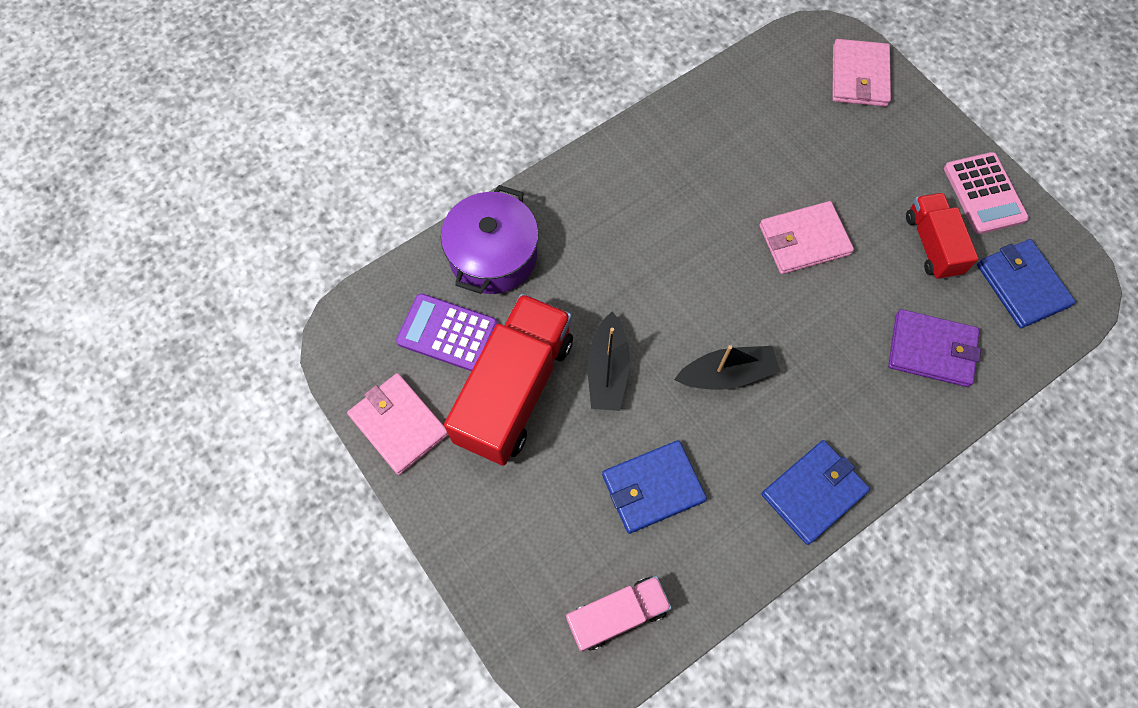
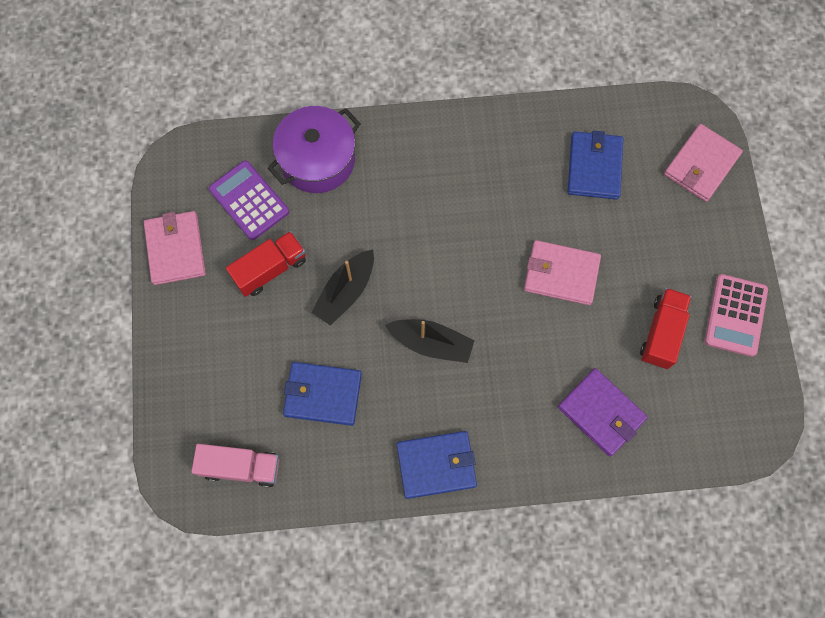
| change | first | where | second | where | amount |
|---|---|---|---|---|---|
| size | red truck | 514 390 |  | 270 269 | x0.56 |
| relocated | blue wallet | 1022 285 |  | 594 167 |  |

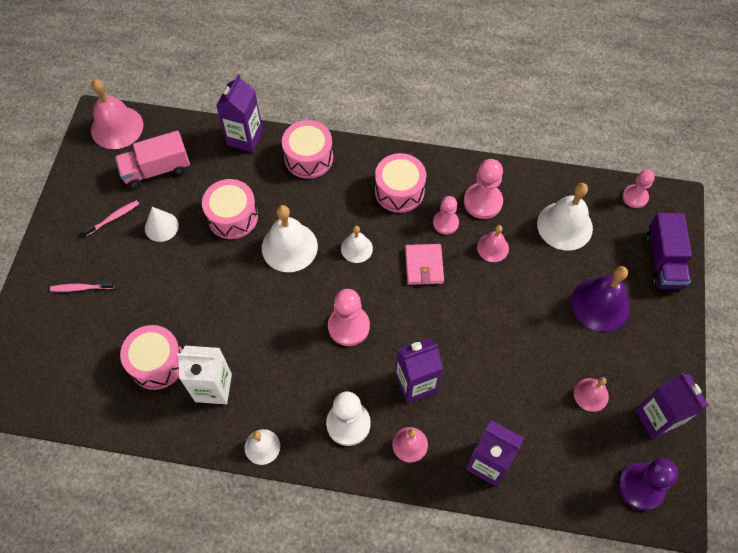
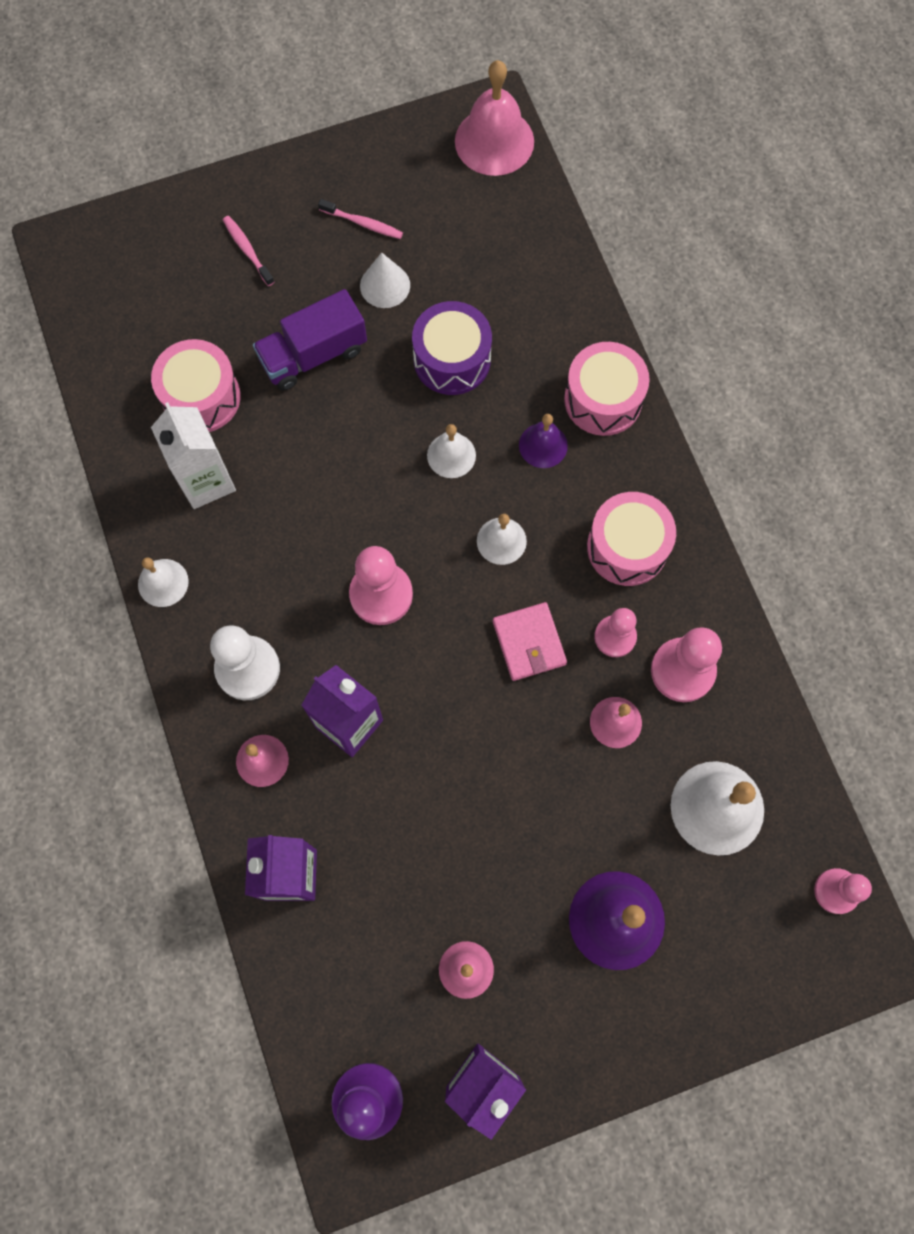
| change | first | where | second | where | amount |
|---|---|---|---|---|---|
| relocated | purple truck | 663 261 |  | 313 354 |  |
| colour | pink drum | 232 216 | purple drum | 452 359 |  |
| size | white bell | 289 247 |  | 451 455 | x0.57 |
| spun | pink wallet | 424 266 |  | 529 643 | 75 degrees counterclockwise |
| appeared |  |  | purple bell | 543 445 |  |
| missing | pink truck | 156 170 |  |  |  |
| missing | purple carton | 245 138 |  |  |  |

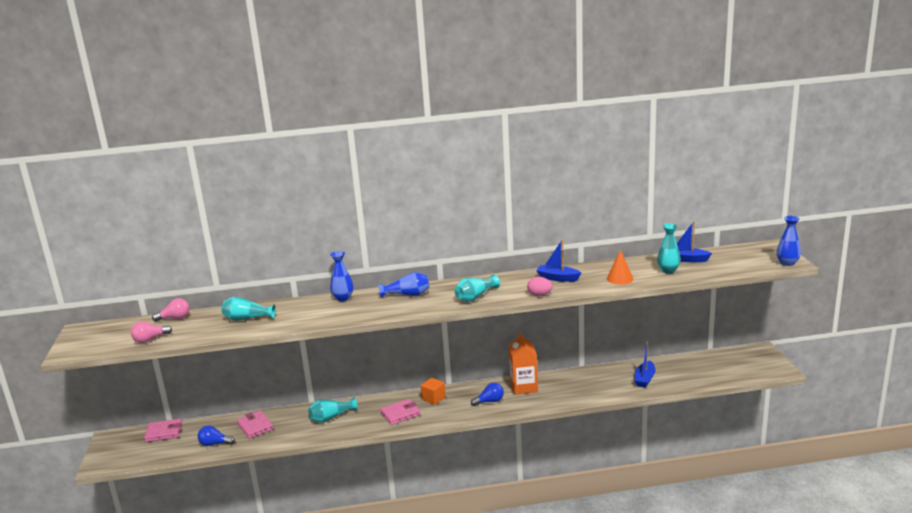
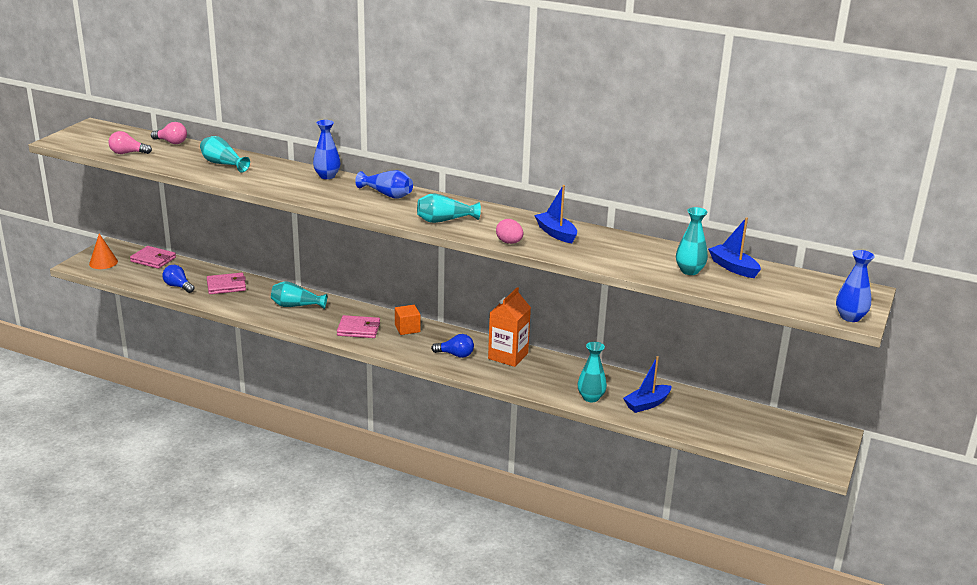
| change | first | where | second | where | amount |
|---|---|---|---|---|---|
| relocated | orange cone | 620 278 |  | 103 262 |  |
| spun | pink wallet | 255 426 |  | 226 286 | 75 degrees clockwise |
| appeared |  |  | turquoise vase | 590 397 |  |

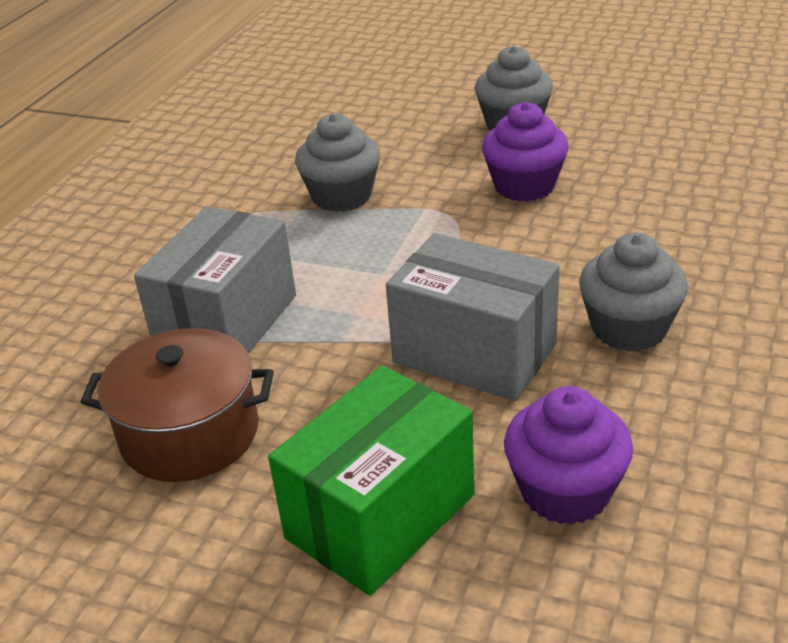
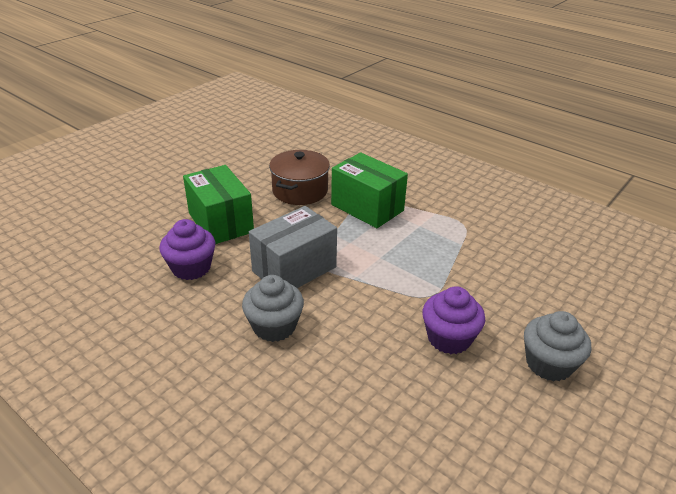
| change | first | where | second | where | amount |
|---|---|---|---|---|---|
| colour | grey box | 227 323 | green box | 367 208 |  |
| missing | grey cupcake | 342 196 |  |  |  |

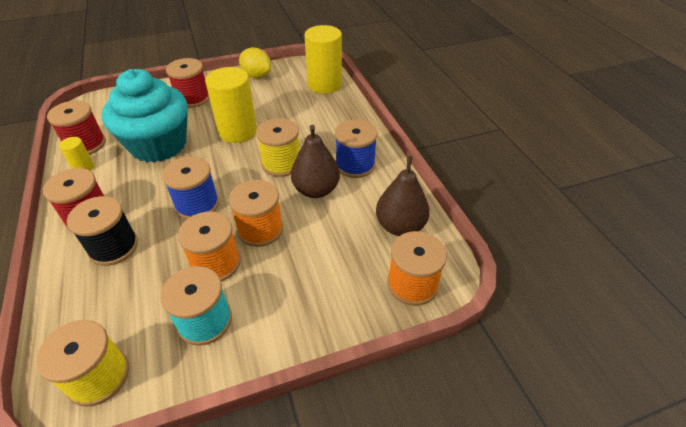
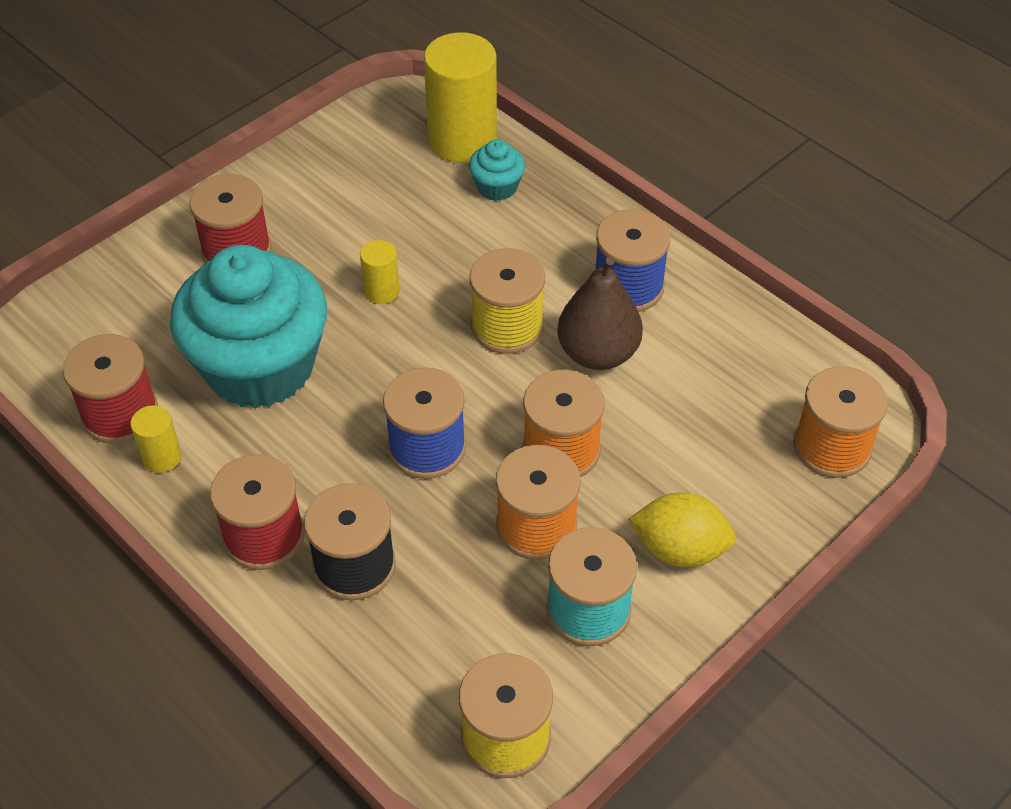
| change | first | where | second | where | amount |
|---|---|---|---|---|---|
| size | yellow cylinder | 238 131 |  | 381 291 | x0.47 |
| appeared |  |  | turquoise cupcake | 497 187 |  |
| relocated | yellow lemon | 257 76 |  | 680 549 |  |
| missing | brown pear | 400 226 |  |  |  |

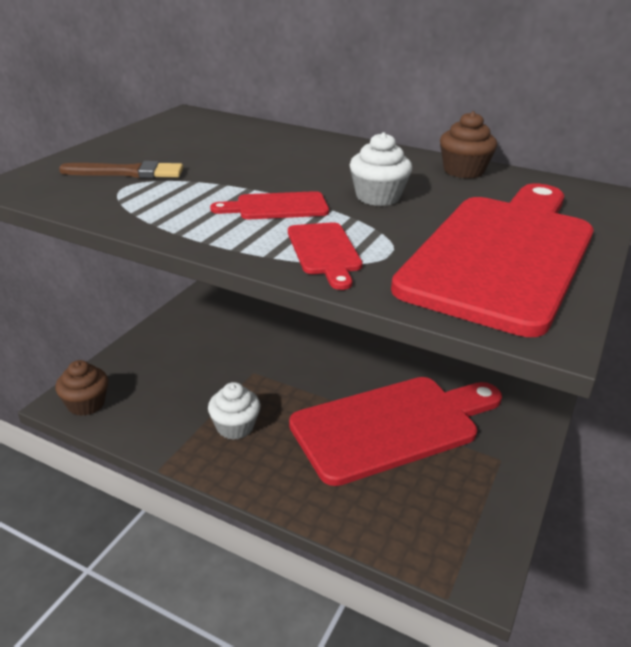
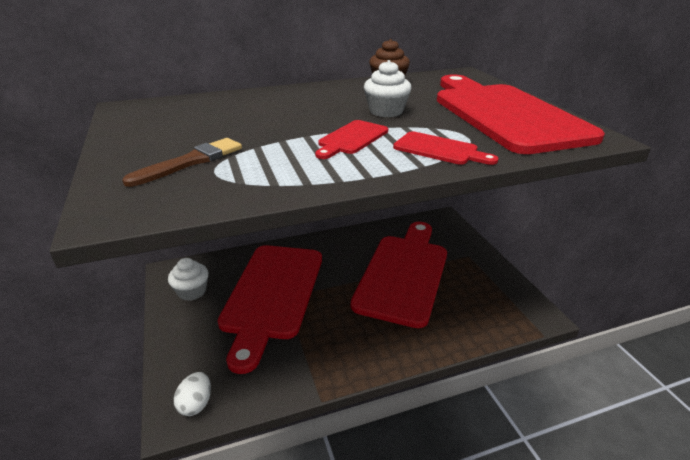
| change | first | where | second | where | amount |
|---|---|---|---|---|---|
| relocated | white cupcake | 235 427 |  | 192 291 |  |
| exchanged | brown cupcake | 86 404 | white egg | 196 404 |  |
| appeared |  |  | red cutting board | 272 294 |  |

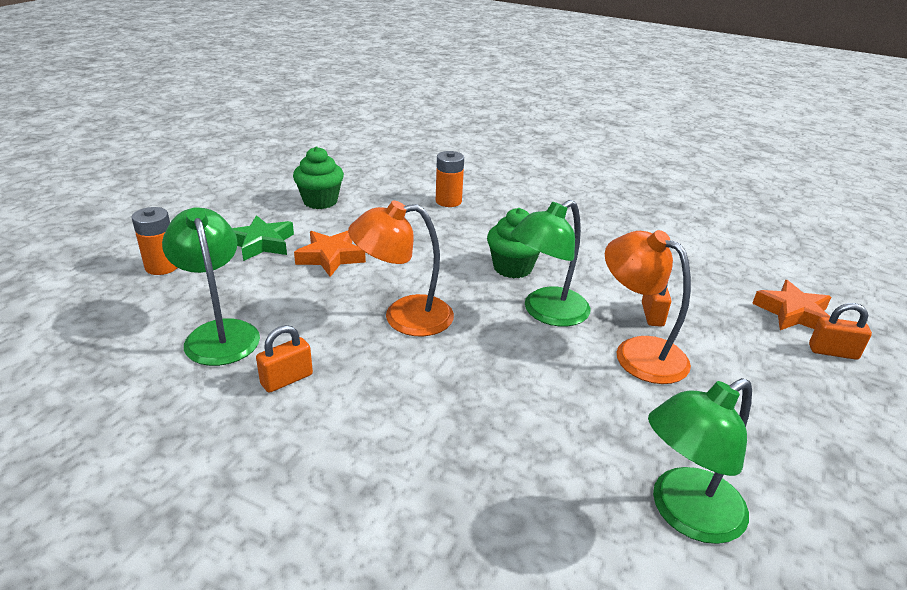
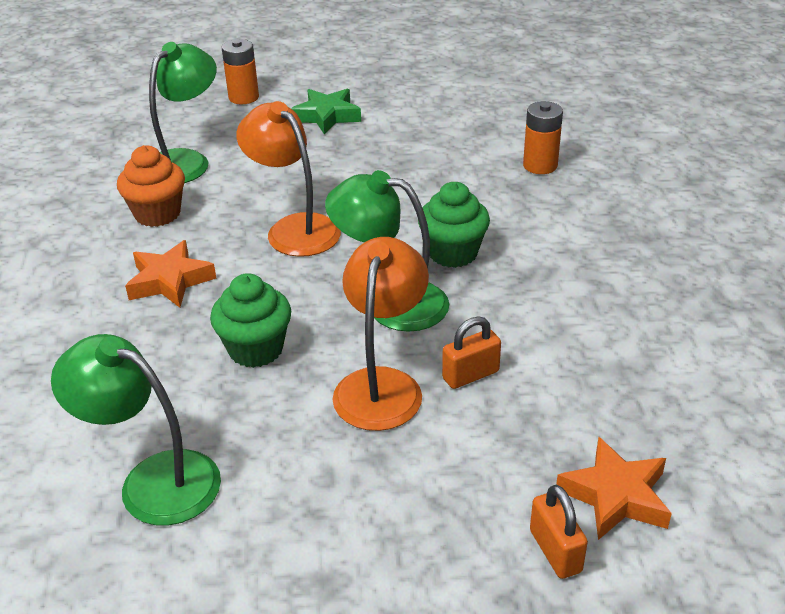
| change | first | where | second | where | amount |
|---|---|---|---|---|---|
| exchanged | orange padlock | 287 379 | orange cupcake | 157 214 |  |
| relocated | orange star | 331 257 |  | 170 281 |  |
| relocated | green cupcake | 320 201 |  | 256 349 |  |

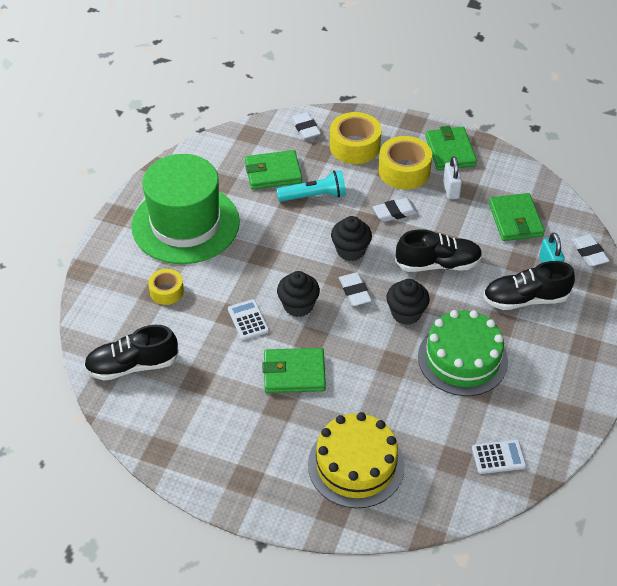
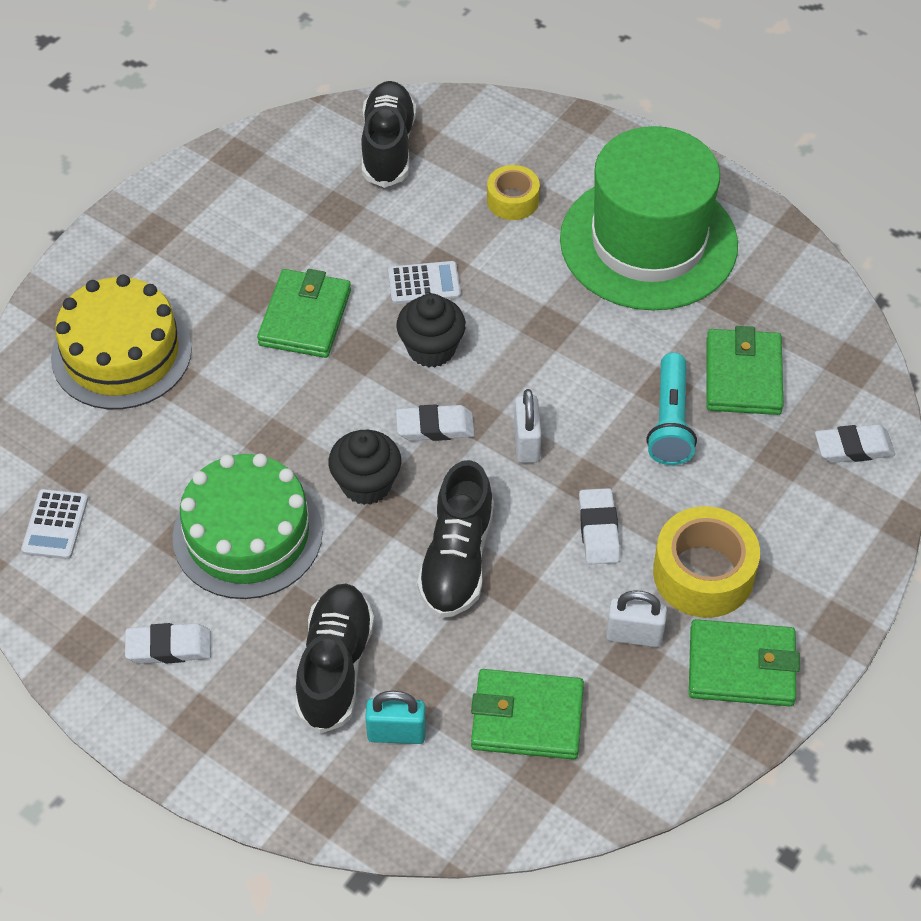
| change | first | where | second | where | amount |
|---|---|---|---|---|---|
| relocated | white eraser | 589 253 |  | 169 647 |  |
| exchanged | black cupcake | 350 250 | white padlock | 526 443 |  |
| missing | yellow tape | 355 146 |  |  |  |

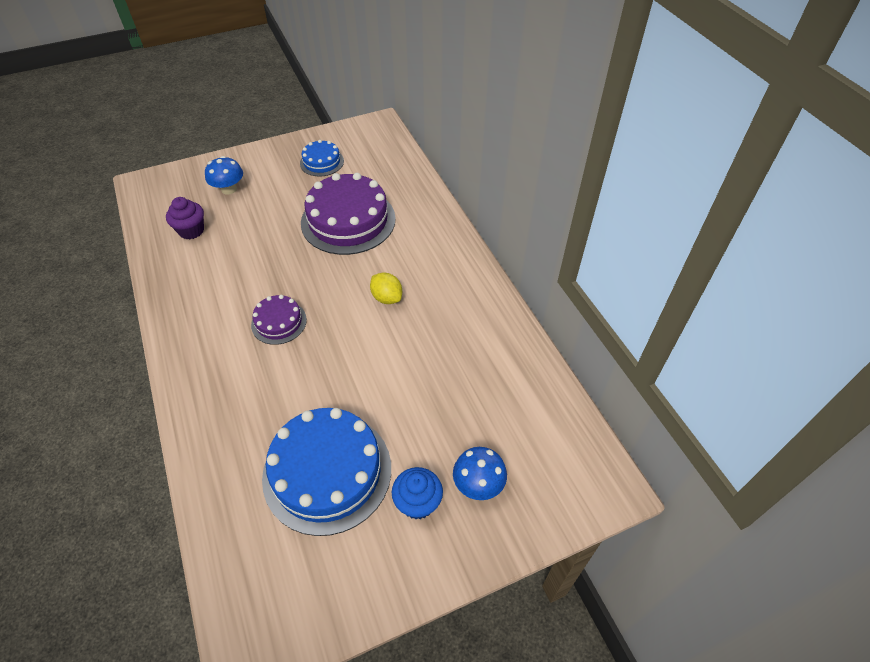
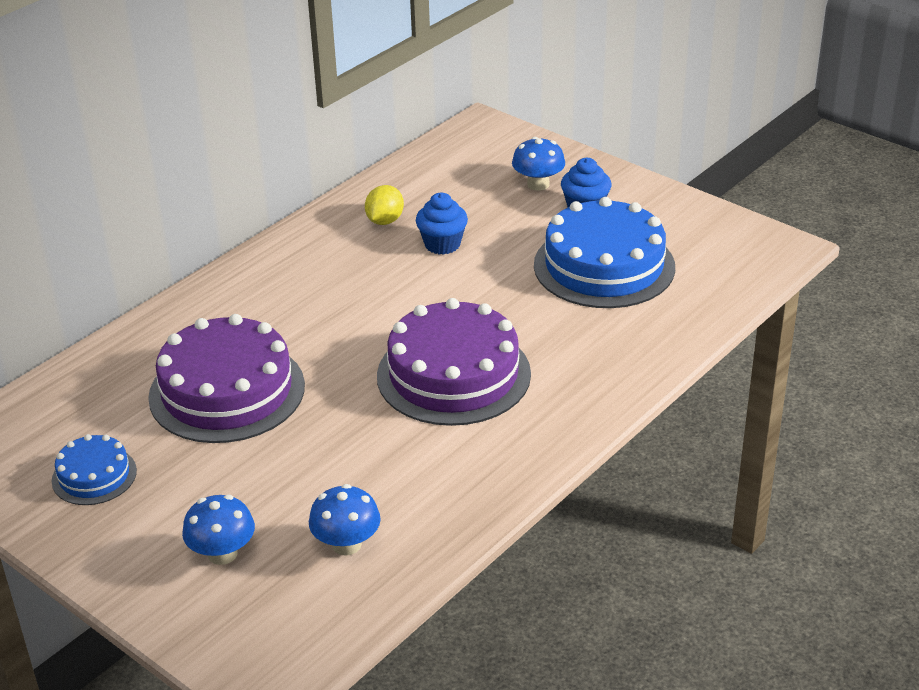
| change | first | where | second | where | amount |
|---|---|---|---|---|---|
| exchanged | purple cupcake | 191 230 | blue mushroom | 346 544 |  |
| relocated | yellow lemon | 387 298 |  | 385 221 |  |
| size | purple cake | 279 322 |  | 453 375 | x1.97 |
| appeared |  |  | blue cupcake | 442 244 |  |

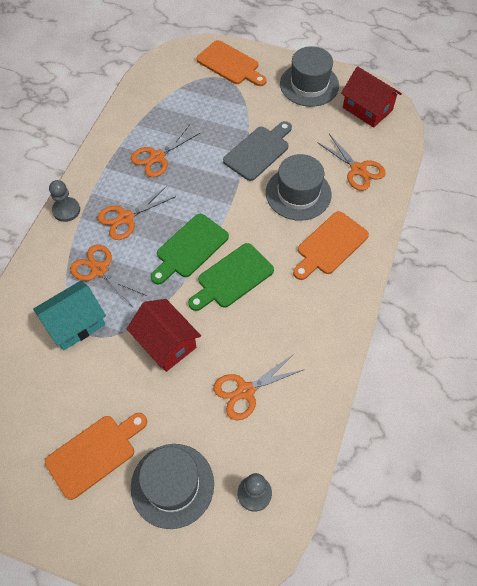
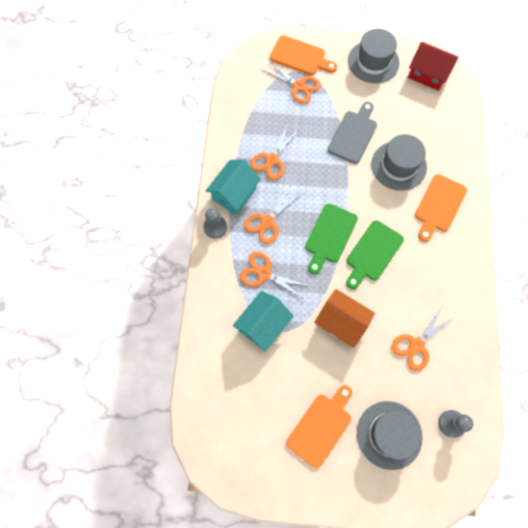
| change | first | where | second | where | amount |
|---|---|---|---|---|---|
| appeared |  |  | turquoise house | 234 193 |  |
| relocated | orange scissors | 358 170 |  | 299 86 |  |
| colour | red house | 166 343 | orange house | 341 322 |  |

